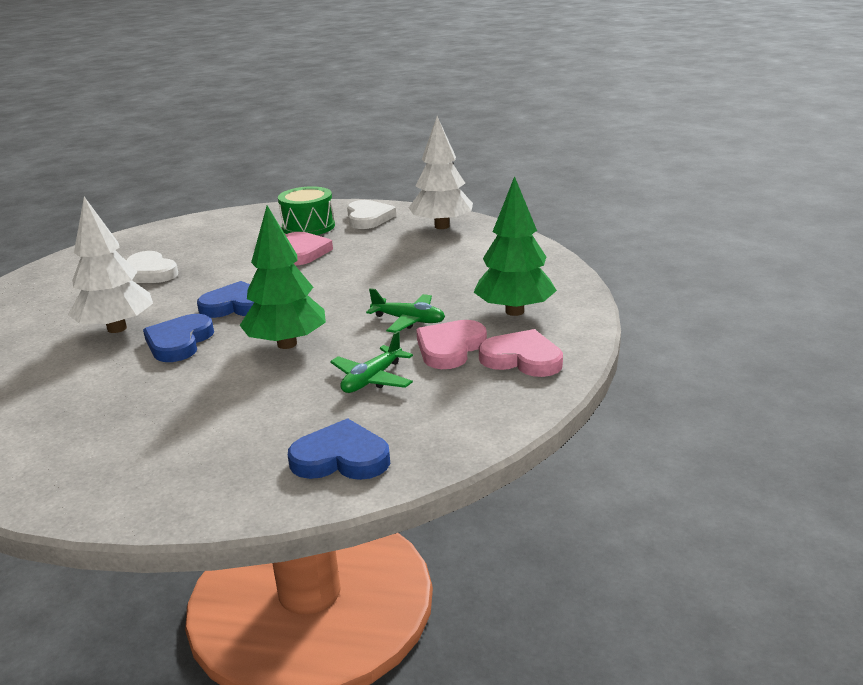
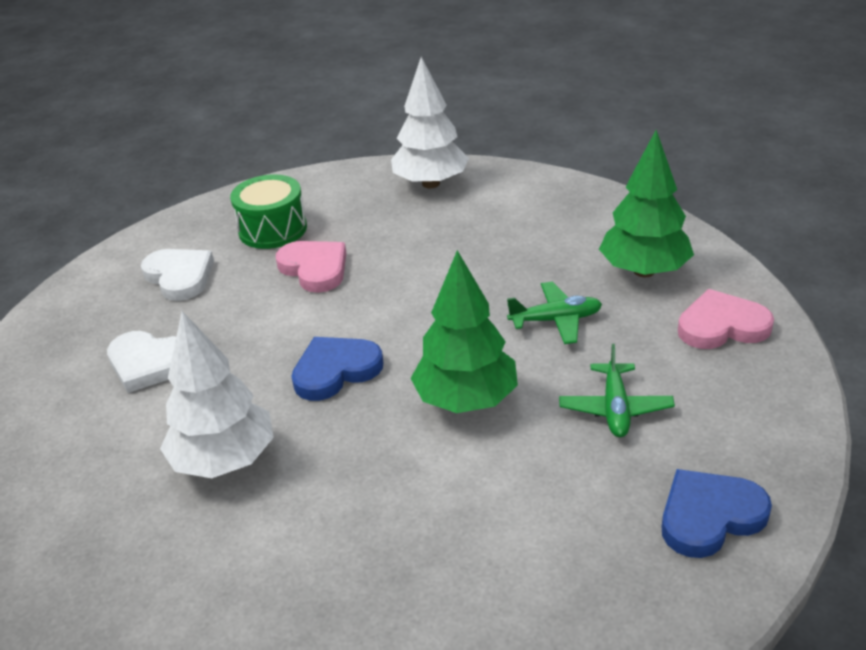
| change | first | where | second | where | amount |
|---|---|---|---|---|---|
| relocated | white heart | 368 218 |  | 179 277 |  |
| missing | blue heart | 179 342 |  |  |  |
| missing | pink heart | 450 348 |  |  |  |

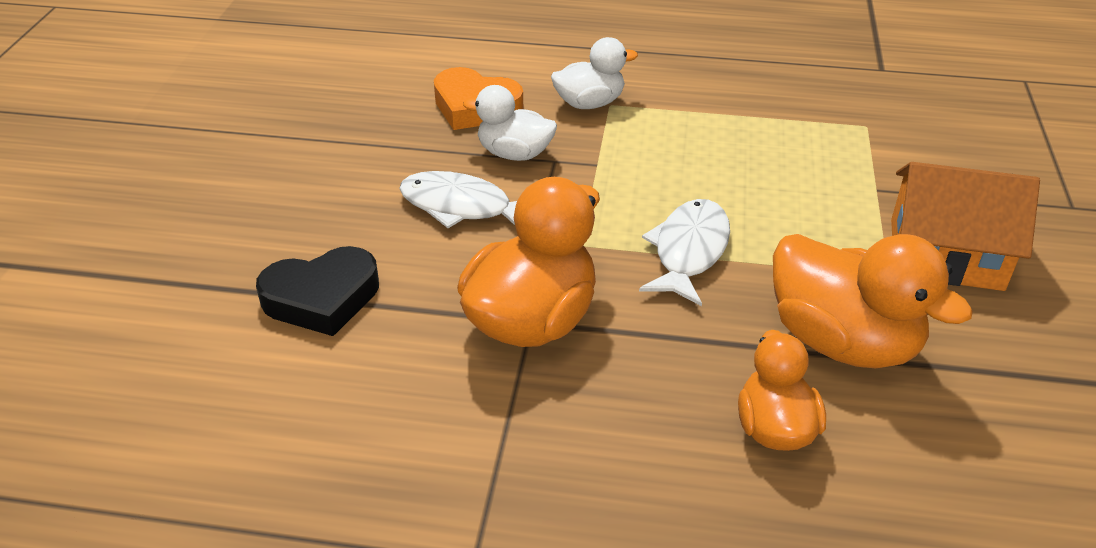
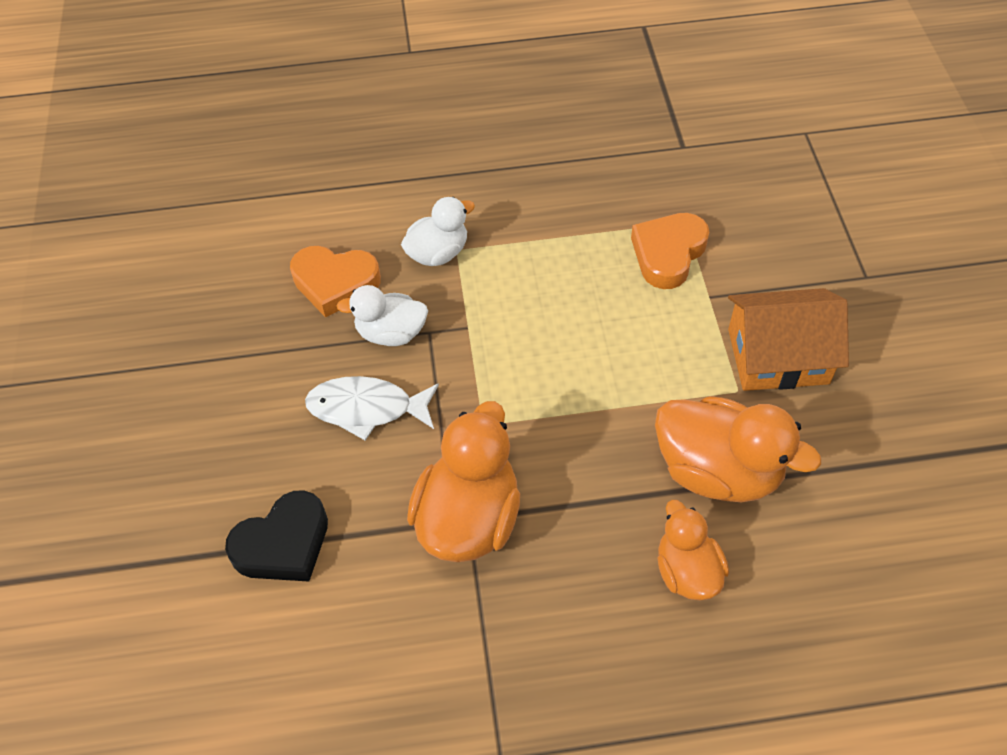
| change | first | where | second | where | amount |
|---|---|---|---|---|---|
| appeared |  |  | orange heart | 668 254 |  |
| missing | white fish | 689 251 |  |  |  |

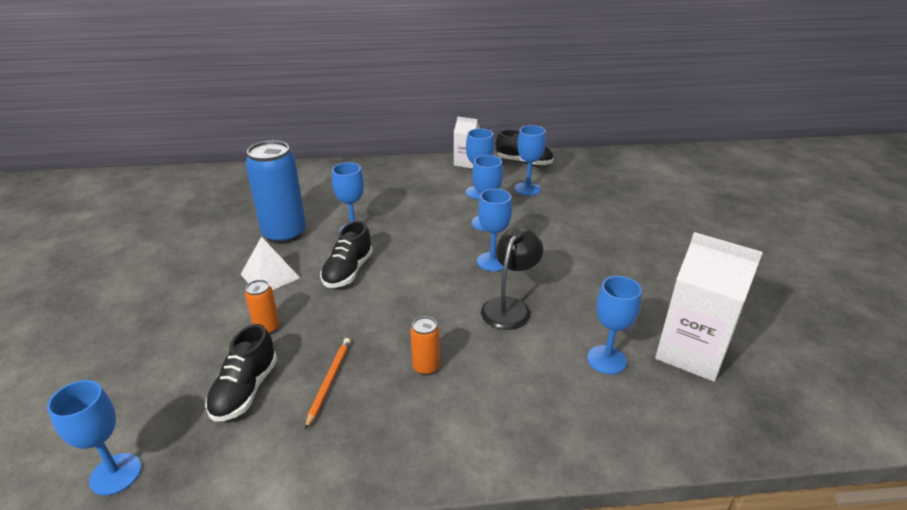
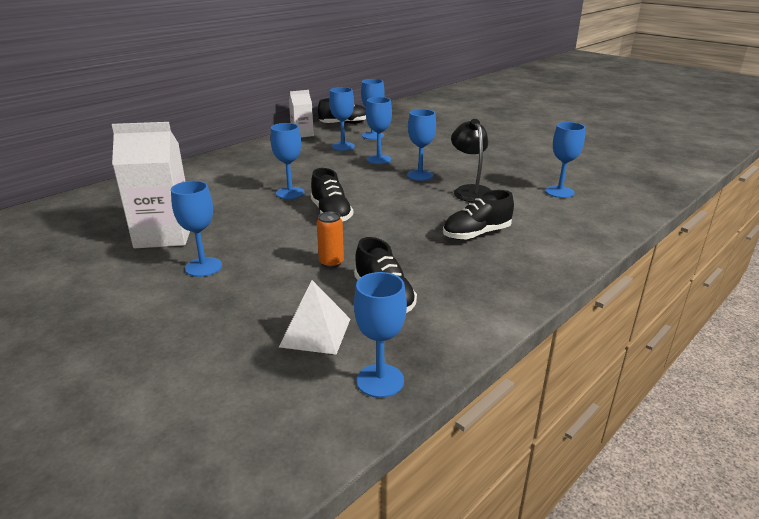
| change | first | where | second | where | amount |
|---|---|---|---|---|---|
| relocated | white carton | 691 353 |  | 164 235 |  |
| appeared |  |  | blue goblet | 203 267 |  |
| relocated | white pyramid | 270 276 |  | 315 332 |  |
| exchanged | orange can | 426 367 | black shoe | 476 234 |  |
| missing | blue can | 284 234 |  |  |  |
| missing | orange pencil | 329 381 |  |  |  |

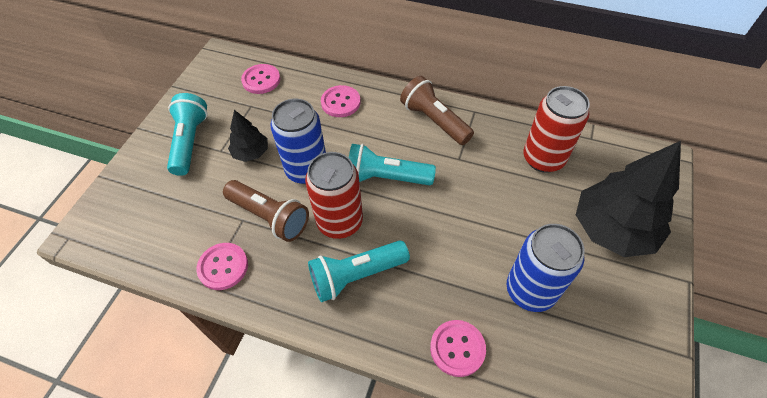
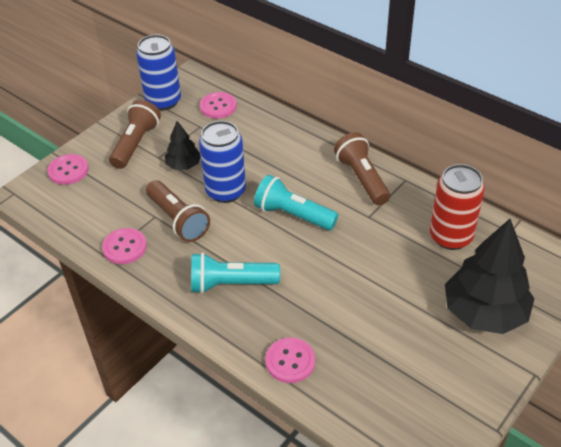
| change | first | where | second | where | amount |
|---|---|---|---|---|---|
| relocated | pink button | 340 102 |  | 68 170 |  |
| colour | turquoise flashlight | 190 142 | brown flashlight | 136 144 |  |
| relocated | blue can | 530 290 |  | 163 101 |  |
| missing | red can | 340 222 |  |  |  |

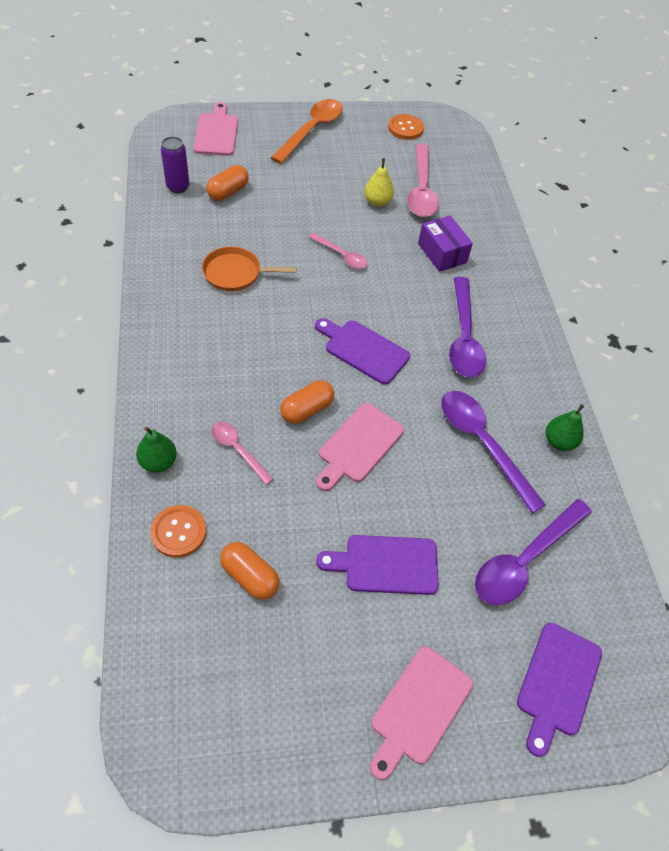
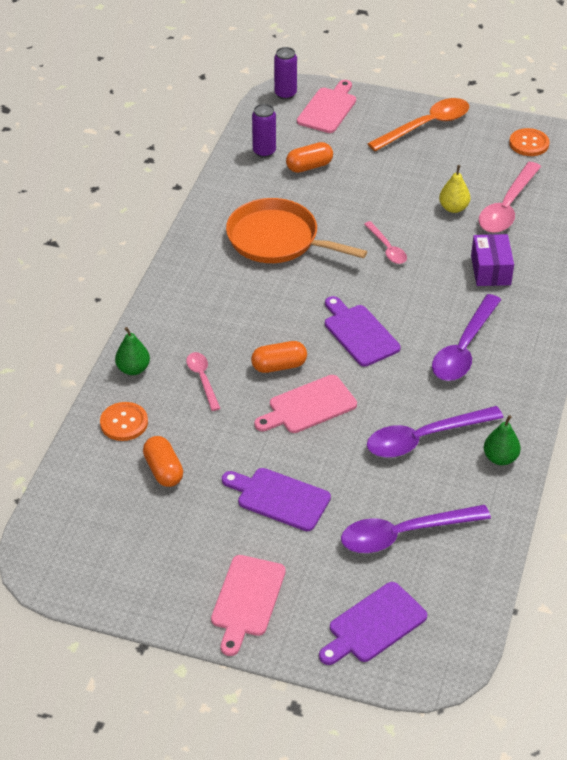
| change | first | where | second | where | amount |
|---|---|---|---|---|---|
| spun | pink cutting board | 418 708 |  | 247 600 | 45 degrees counterclockwise |
| size | orange pan | 235 273 |  | 277 239 | x1.60 |
| appeared |  |  | purple can | 285 94 |  |
| spun | purple spoon | 482 444 |  | 424 438 | 105 degrees counterclockwise |

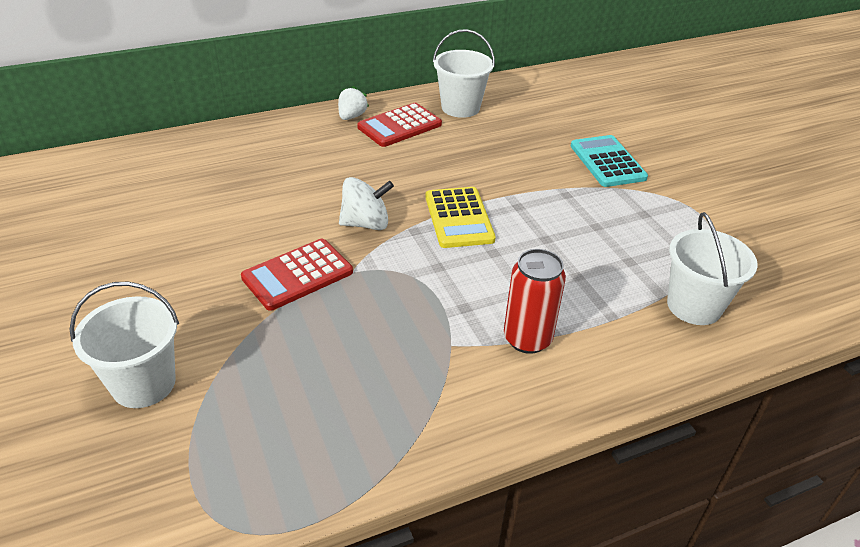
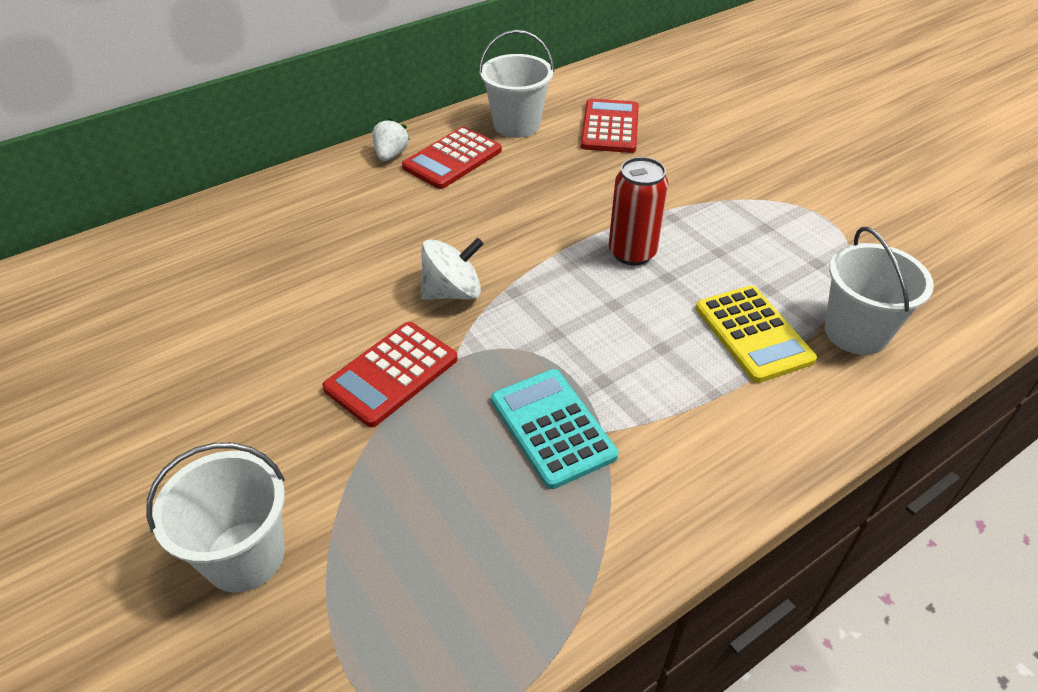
| change | first | where | second | where | amount |
|---|---|---|---|---|---|
| relocated | turquoise calculator | 607 162 |  | 552 428 |  |
| appeared |  |  | red calculator | 609 127 |  |
| relocated | red can | 527 339 |  | 632 253 |  |
| relocated | yellow calculator | 459 218 |  | 753 334 |  |

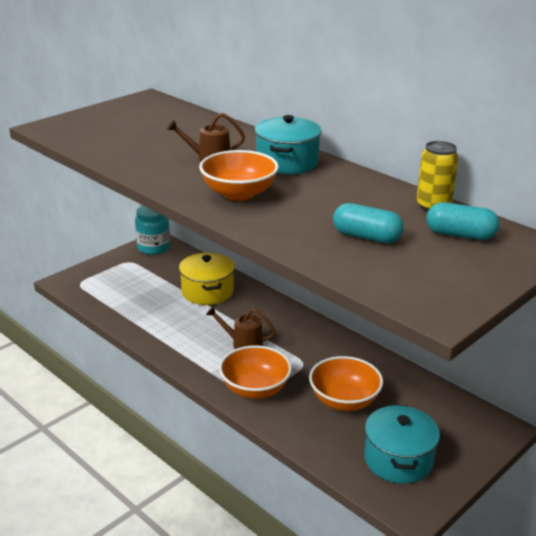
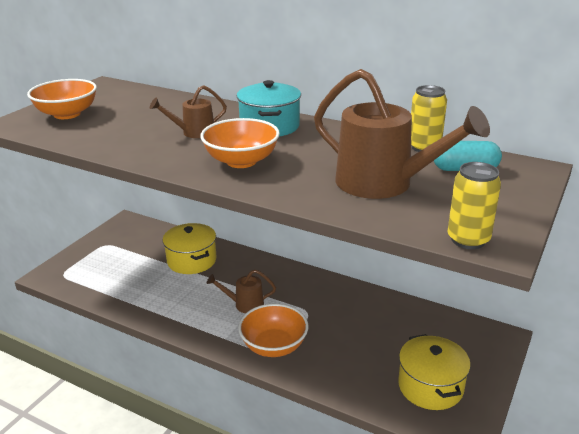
| change | first | where | second | where | amount |
|---|---|---|---|---|---|
| relocated | orange bowl | 344 401 |  | 67 114 |  |
| exchanged | turquoise capsule | 366 237 | brown watering can | 385 184 |  |
| colour | turquoise pot | 398 459 | yellow pot | 430 386 |  |
| appeared |  |  | yellow can | 468 240 |  |
| missing | turquoise jar | 153 248 |  |  |  |

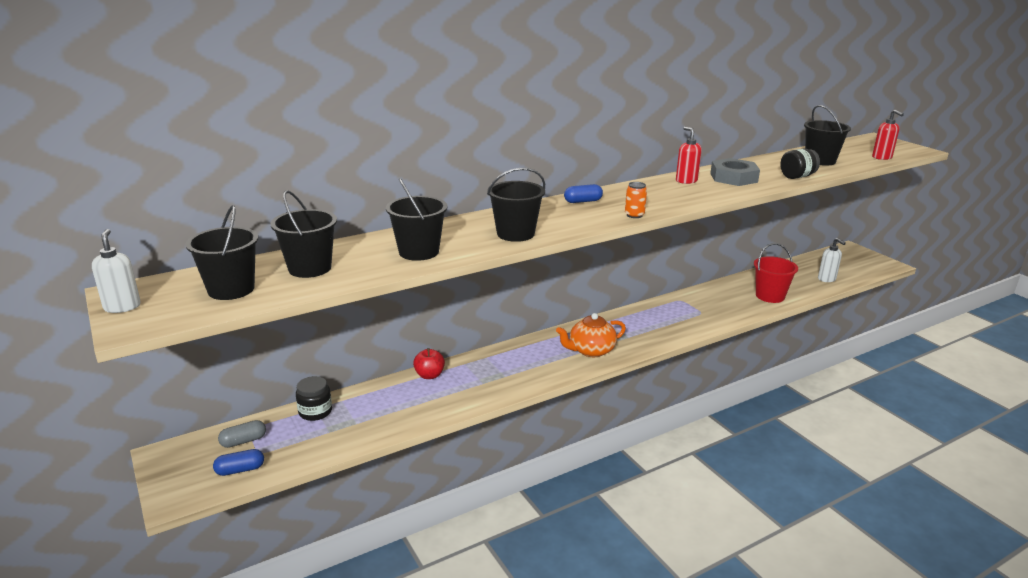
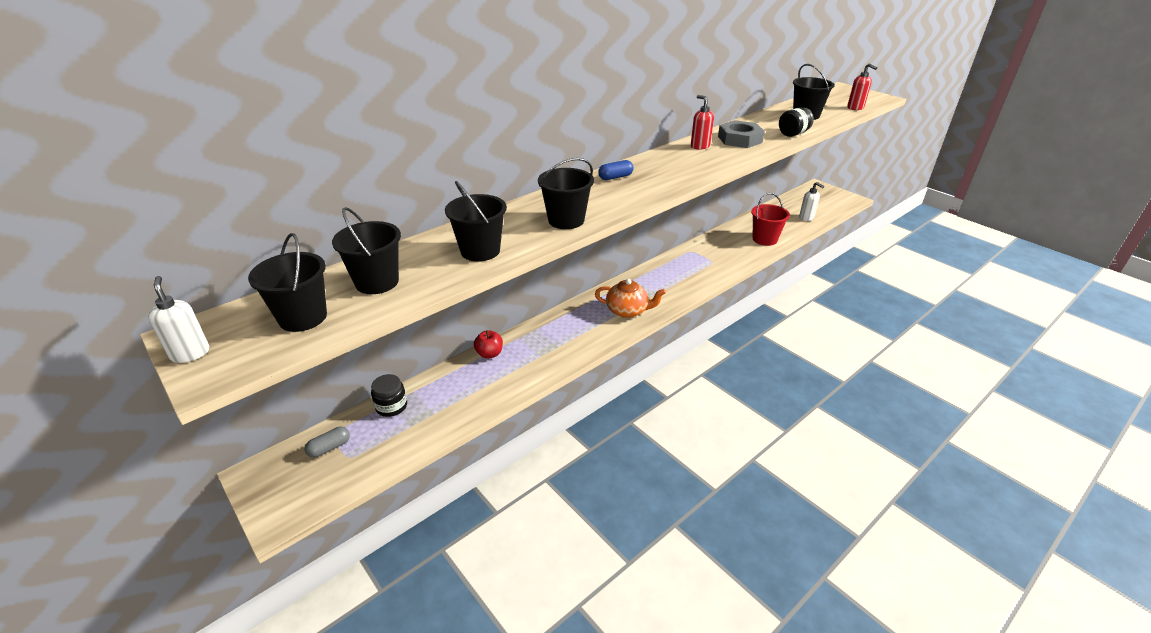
| change | first | where | second | where | amount |
|---|---|---|---|---|---|
| spun | orange teapot | 591 350 |  | 628 311 | 135 degrees counterclockwise |
| missing | blue capsule | 240 470 |  |  |  |
| missing | orange can | 634 215 |  |  |  |

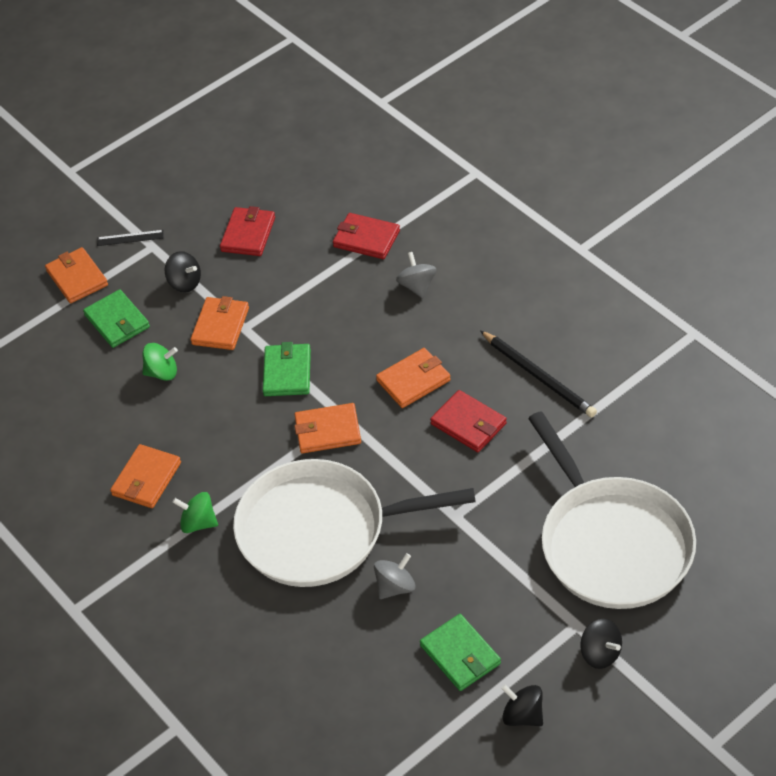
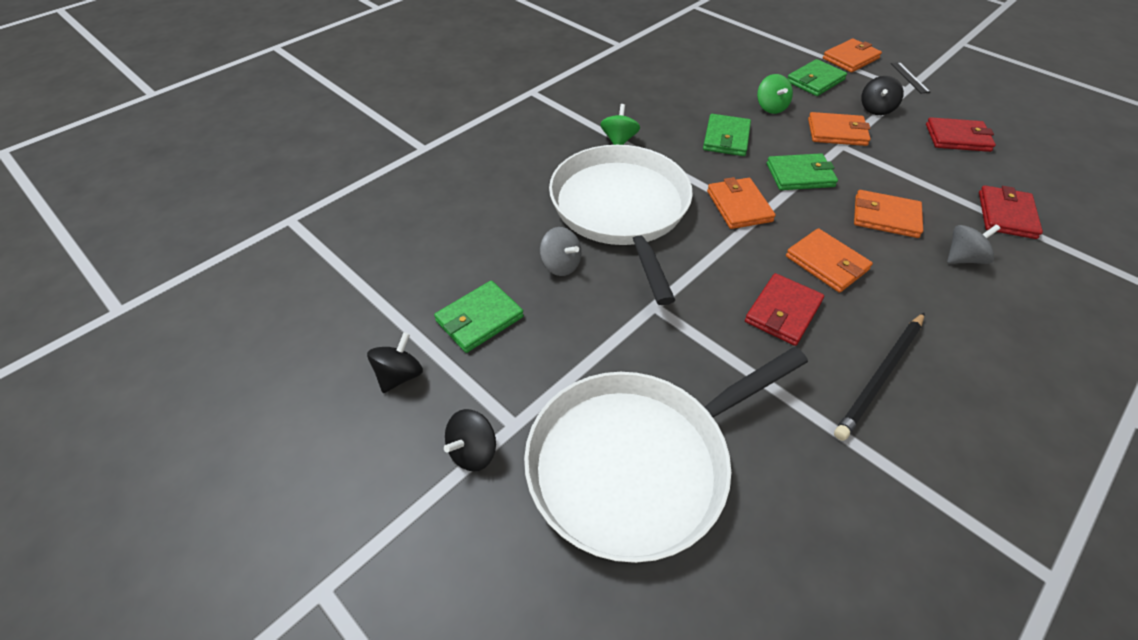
| change | first | where | second | where | amount |
|---|---|---|---|---|---|
| appeared |  |  | green wallet | 726 138 |  |
| relocated | orange wallet | 146 479 |  | 885 217 |  |

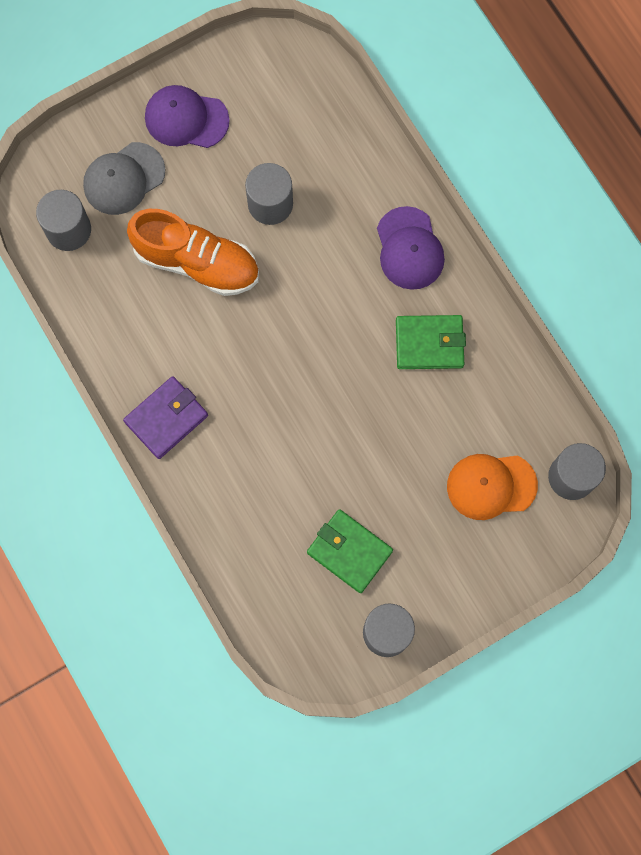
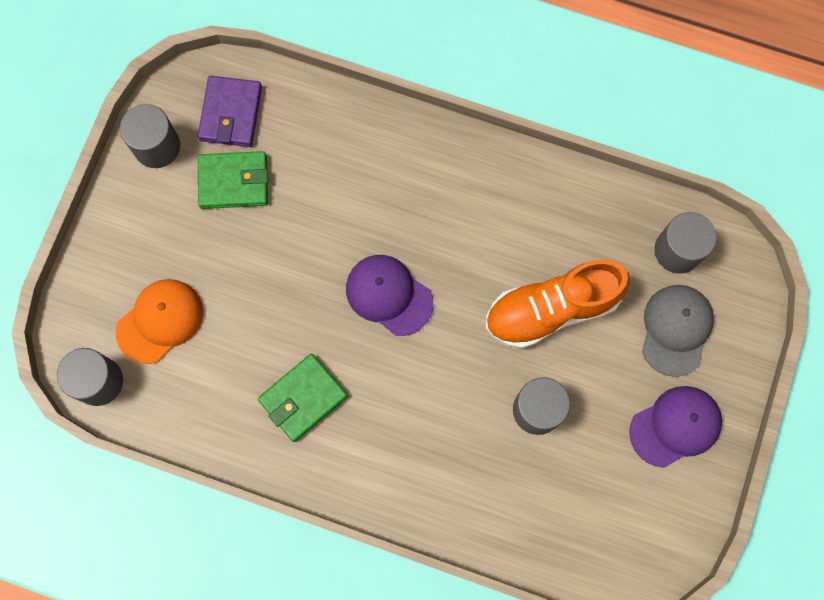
| change | first | where | second | where | amount |
|---|---|---|---|---|---|
| relocated | purple wallet | 166 418 |  | 231 113 |  |
| relocated | purple cap | 409 248 |  | 389 295 |  |

